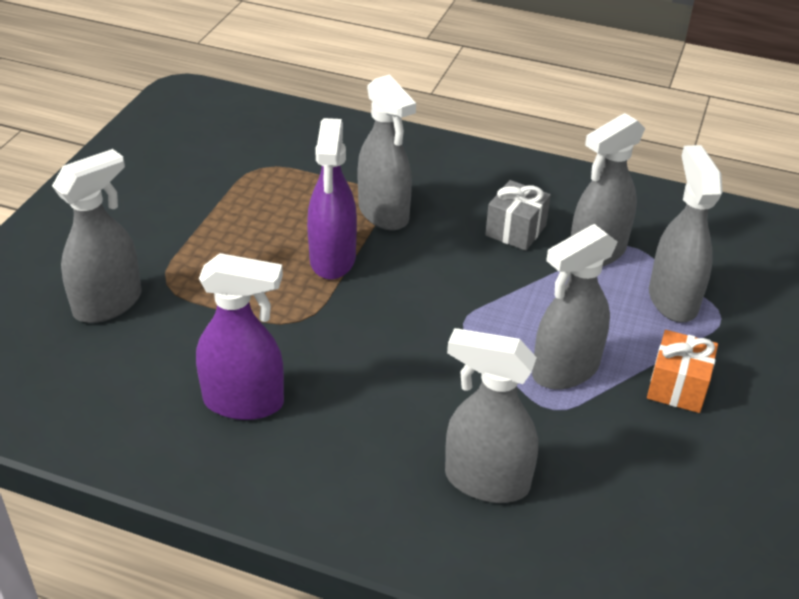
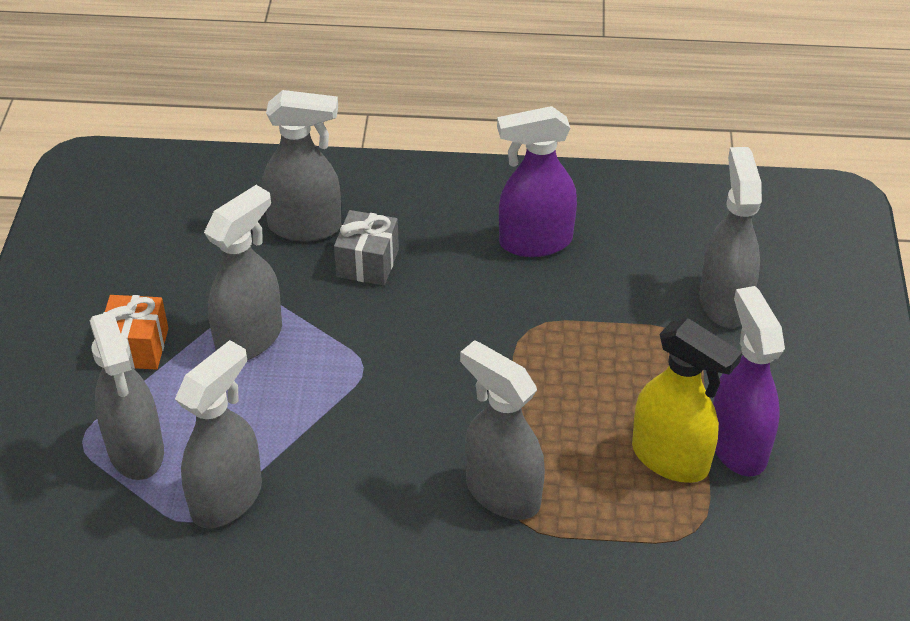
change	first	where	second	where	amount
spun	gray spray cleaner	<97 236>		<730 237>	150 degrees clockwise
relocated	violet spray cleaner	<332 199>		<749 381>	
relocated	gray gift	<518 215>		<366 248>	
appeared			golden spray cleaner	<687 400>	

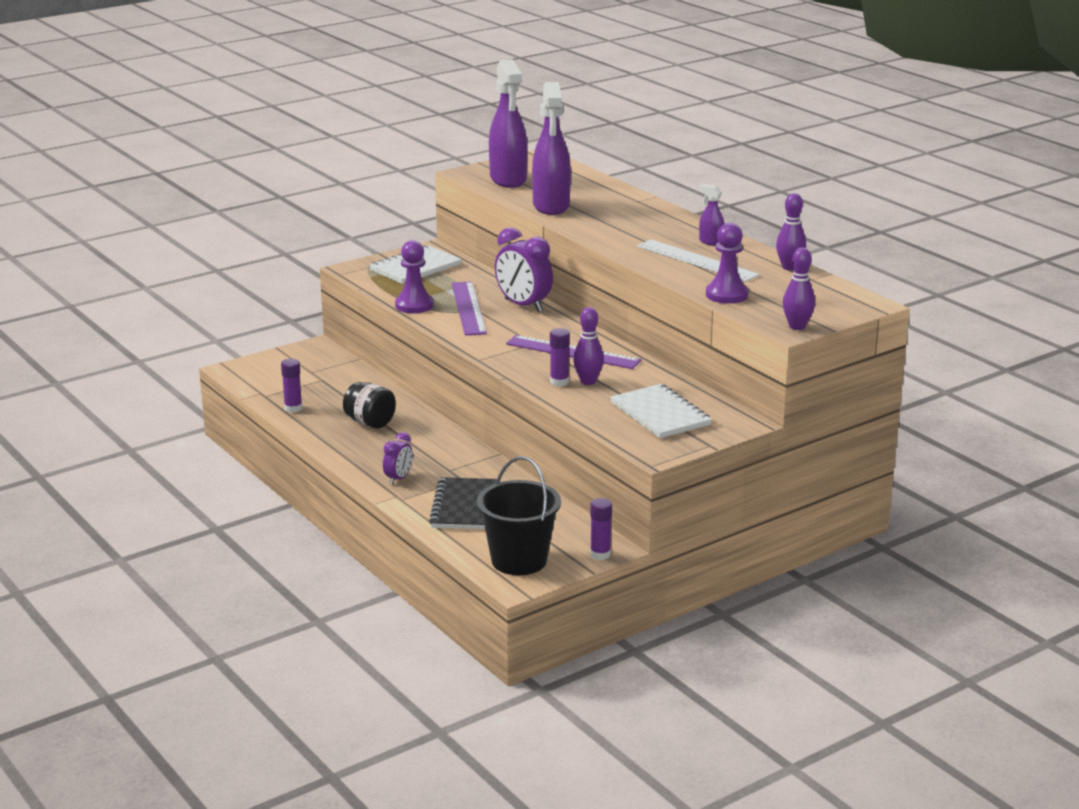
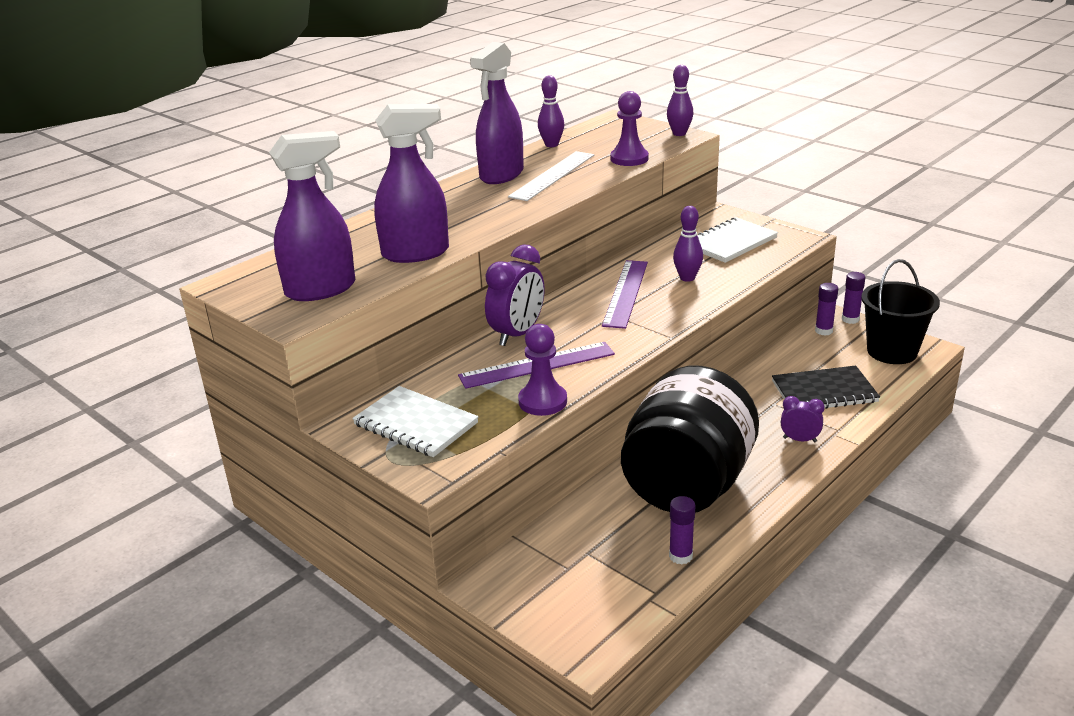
change	first	where	second	where	amount
size	ebony preserve jar	<369 405>		<690 439>	x2.33
relocated	violet stick of glue	<560 357>		<826 309>	
size	violet spray cleaner	<711 215>		<497 113>	x2.22

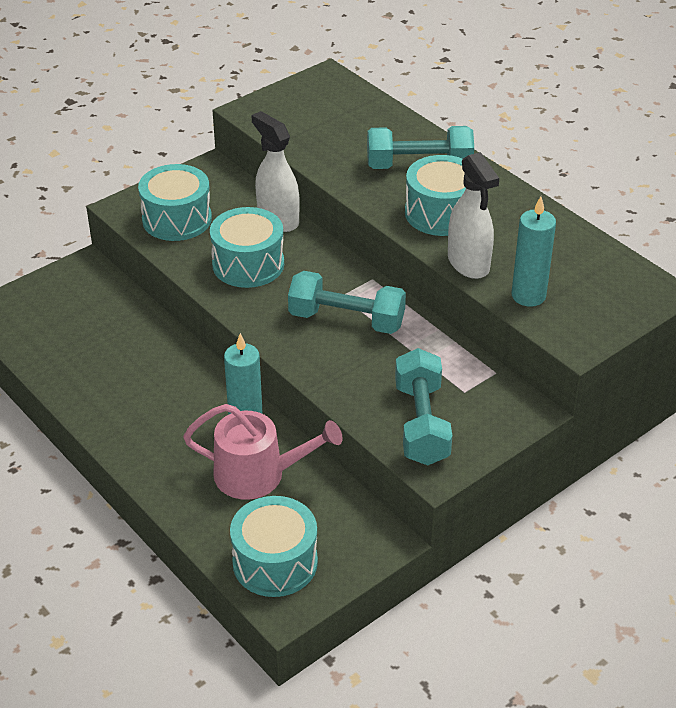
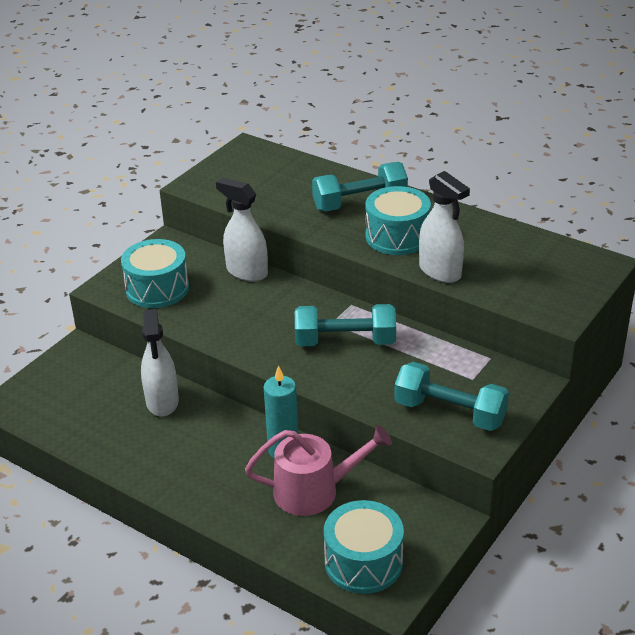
change	first	where	second	where	amount
missing	turquoise drum	<247 247>			
spun	turquoise dumbbell	<423 406>		<451 396>	45 degrees counterclockwise
missing	turquoise pillar candle	<534 251>			
appeared			snow-white spray cleaner	<160 363>	

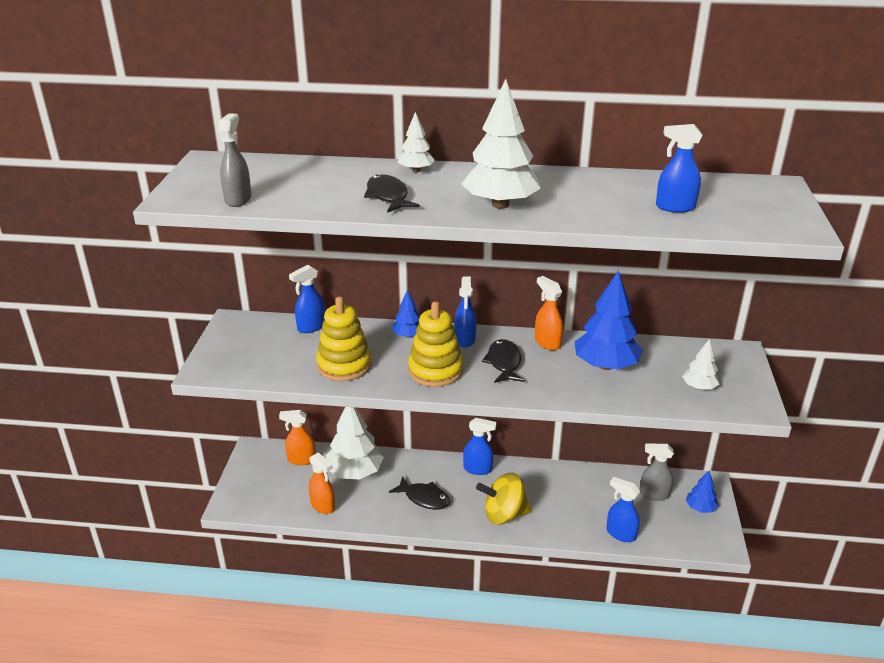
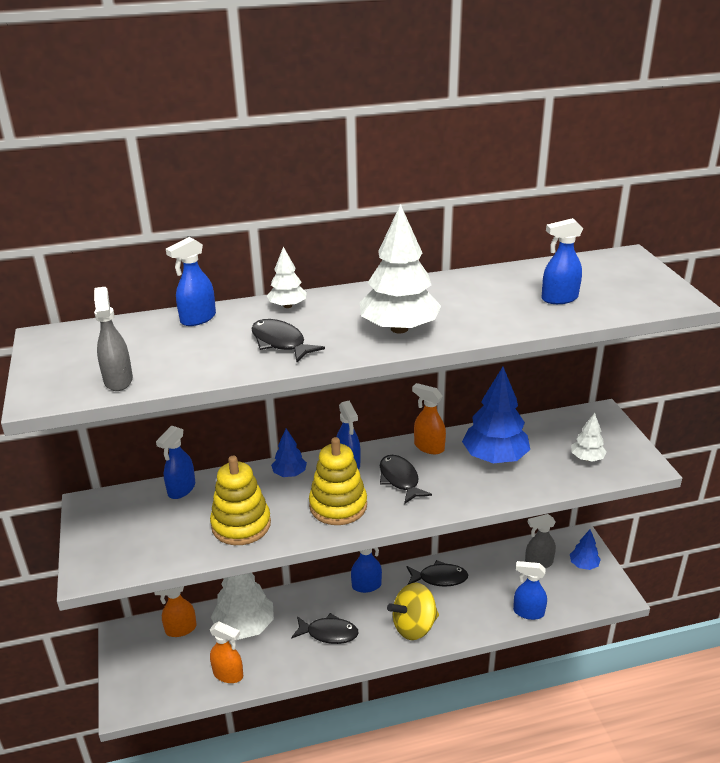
change	first	where	second	where	amount
appeared			cobalt spray cleaner	<191 281>	
appeared			ebony toy fish	<437 573>	

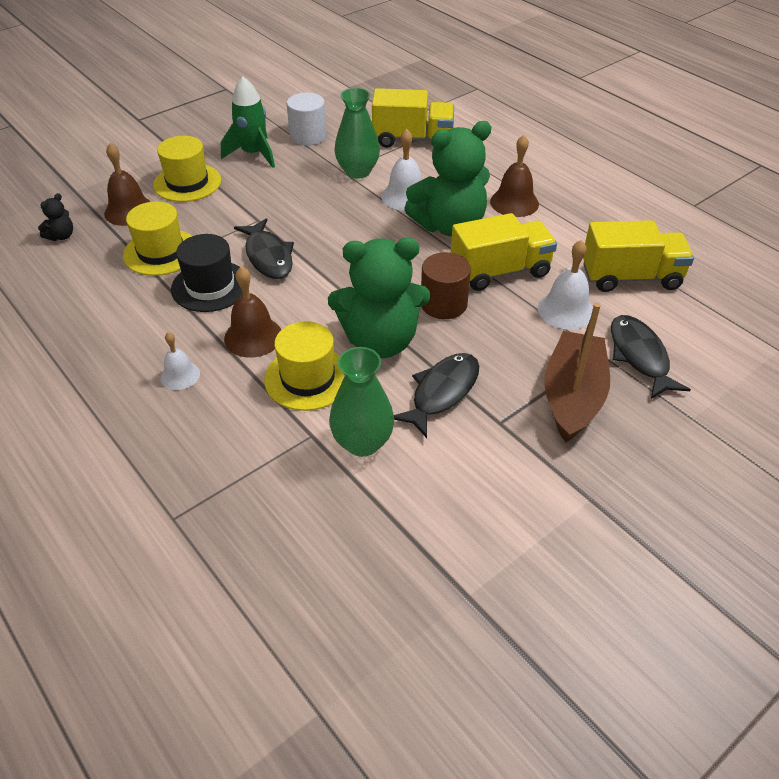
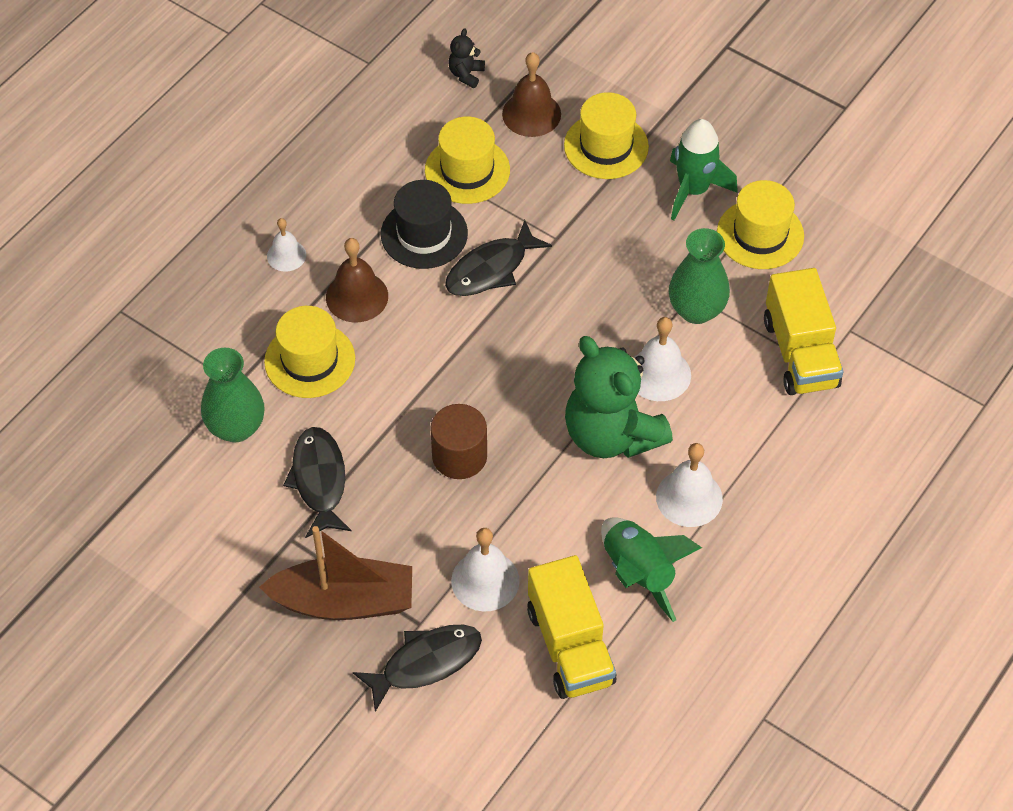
change	first	where	second	where	amount
spun	ebony teddy	<55 217>		<466 58>	90 degrees clockwise
exchanged	snow-white cylinder shape	<307 119>	golden tall hat	<760 224>	
missing	leaf-green teddy	<379 298>			
spun	ebony toy fish	<436 395>		<317 482>	120 degrees counterclockwise
missing	golden toy truck	<504 252>			
colour	brown bell	<514 176>	snow-white bell	<689 485>	
appeared			leaf-green toy rocket	<651 569>	

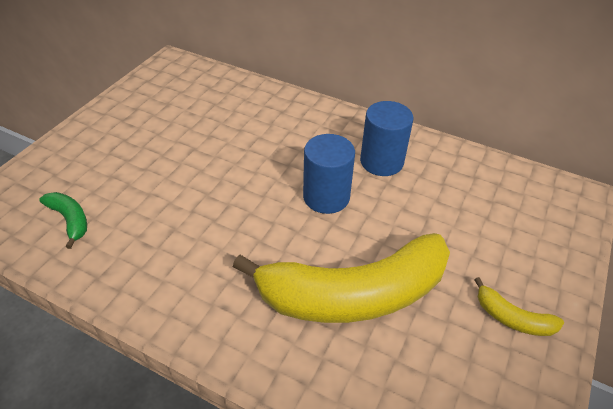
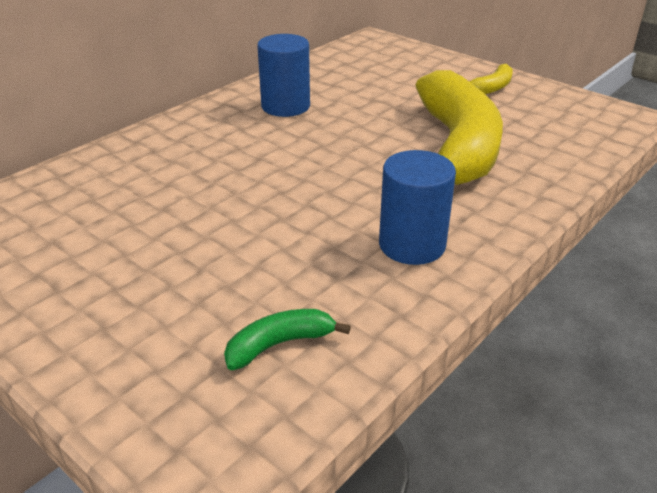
change	first	where	second	where	amount
relocated	cobalt cylinder shape	<329 174>		<417 207>	

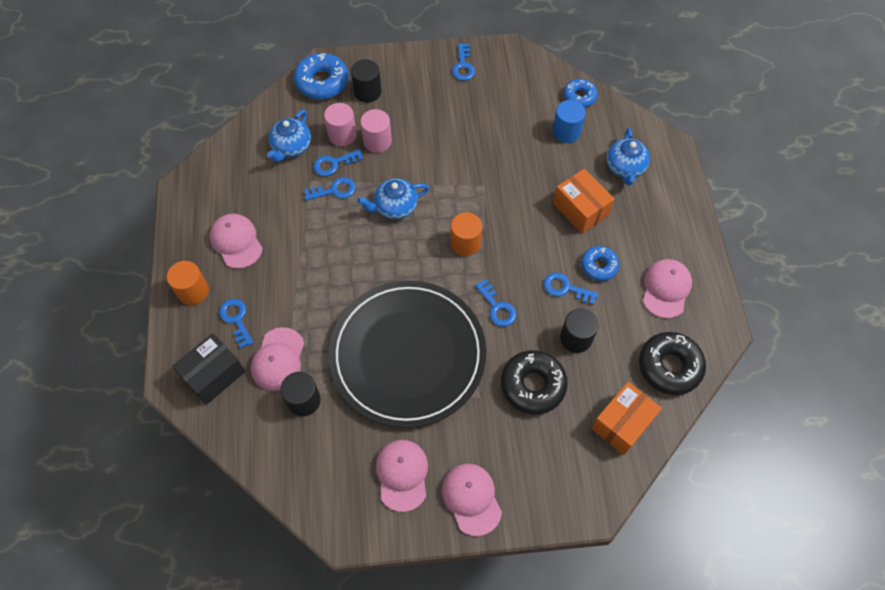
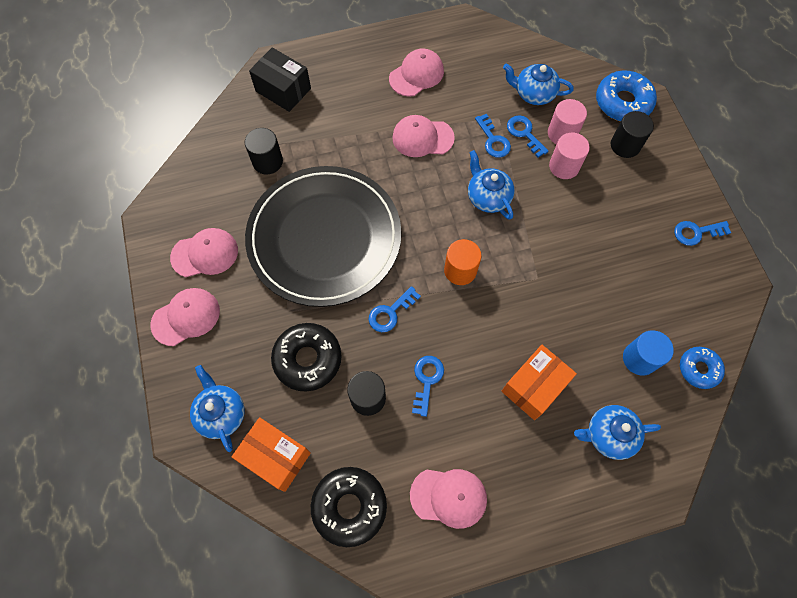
change	first	where	second	where	amount
missing	bright orange cylinder shape	<188 283>			
missing	cobalt latchkey	<236 323>			
relocated	rose-pink baseball cap	<277 359>		<423 136>	
missing	cobalt donut	<600 263>			
appeared			cobalt tea pot	<217 408>	

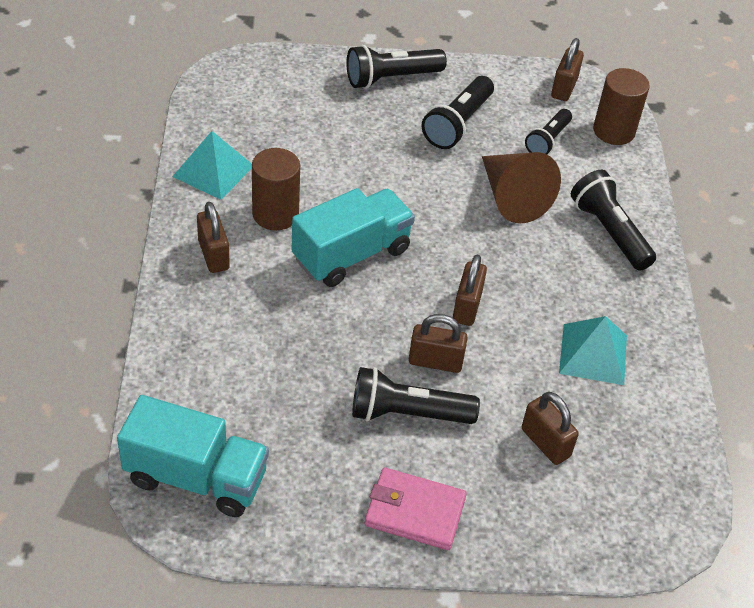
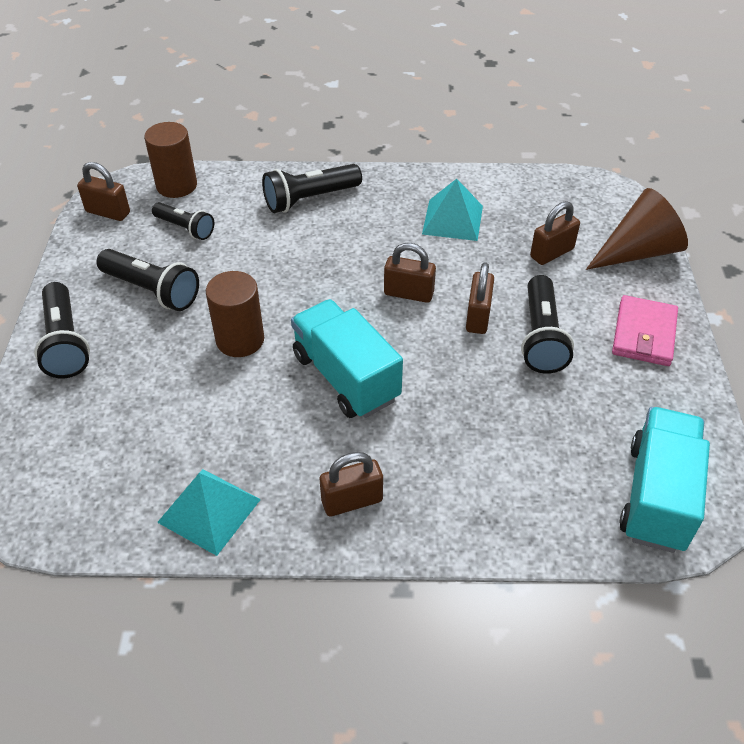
change	first	where	second	where	amount
relocated	brown cylinder shape	<276 189>		<235 314>	
relocated	brown solid cone	<521 187>		<637 229>	

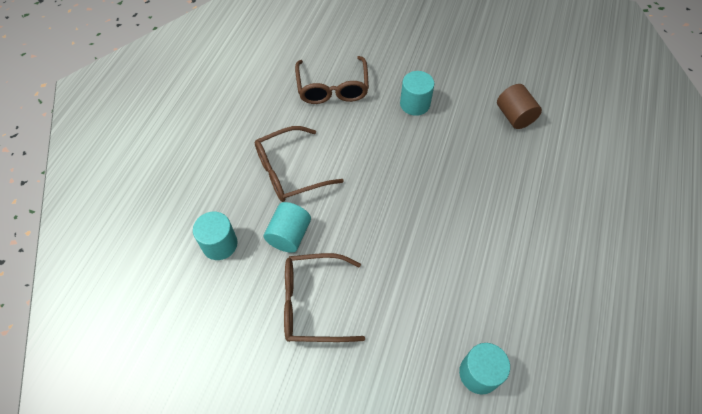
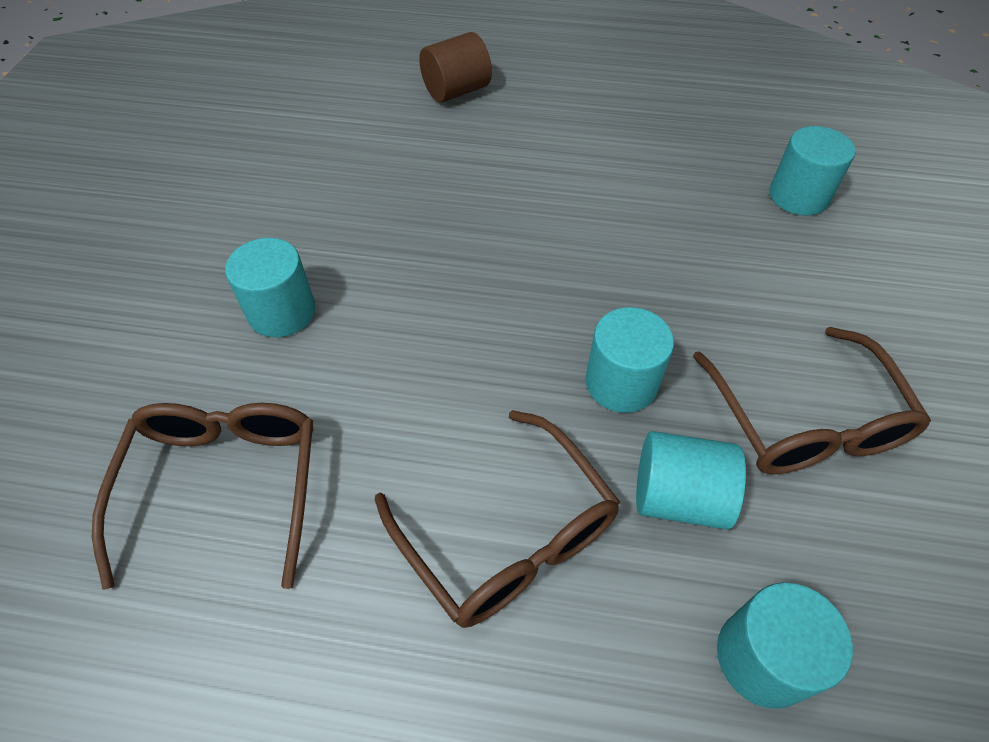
change	first	where	second	where	amount
spun	brown eyeglasses	<332 80>		<203 496>	75 degrees counterclockwise
relocated	brown cylinder shape	<519 106>		<455 67>	
appeared			turquoise cylinder shape	<629 360>	

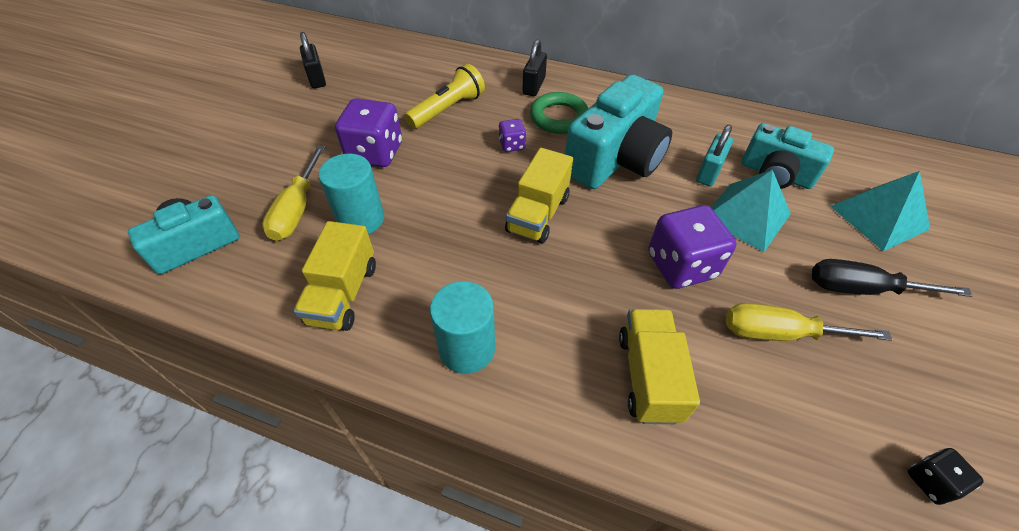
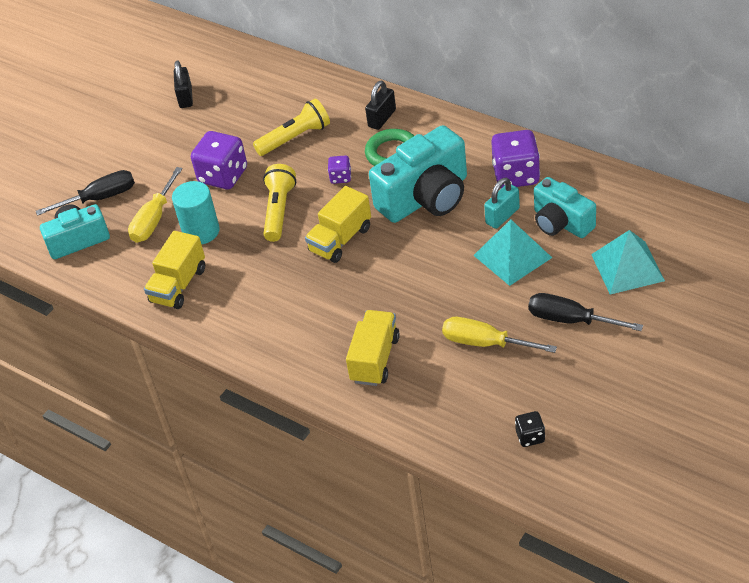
change	first	where	second	where	amount
missing	turquoise cylinder shape	<462 327>			
relocated	violet game die	<692 247>		<515 159>	
appeared			ebony hand screwdriver	<85 193>	
appeared			golden torch	<279 203>	

